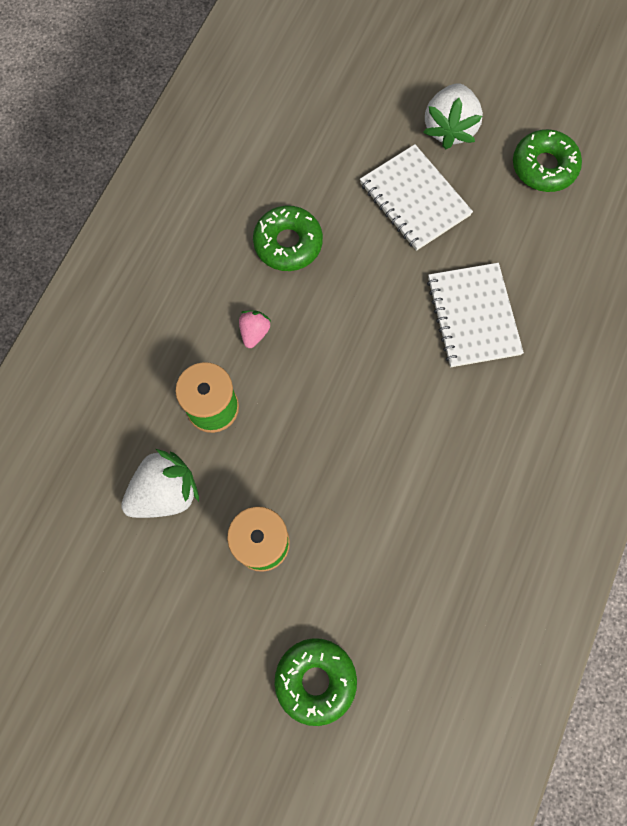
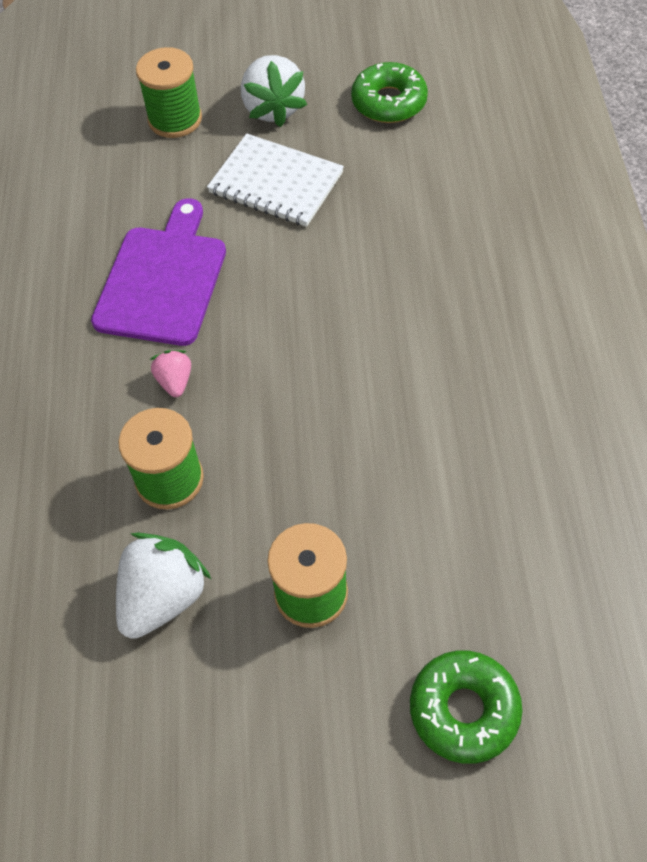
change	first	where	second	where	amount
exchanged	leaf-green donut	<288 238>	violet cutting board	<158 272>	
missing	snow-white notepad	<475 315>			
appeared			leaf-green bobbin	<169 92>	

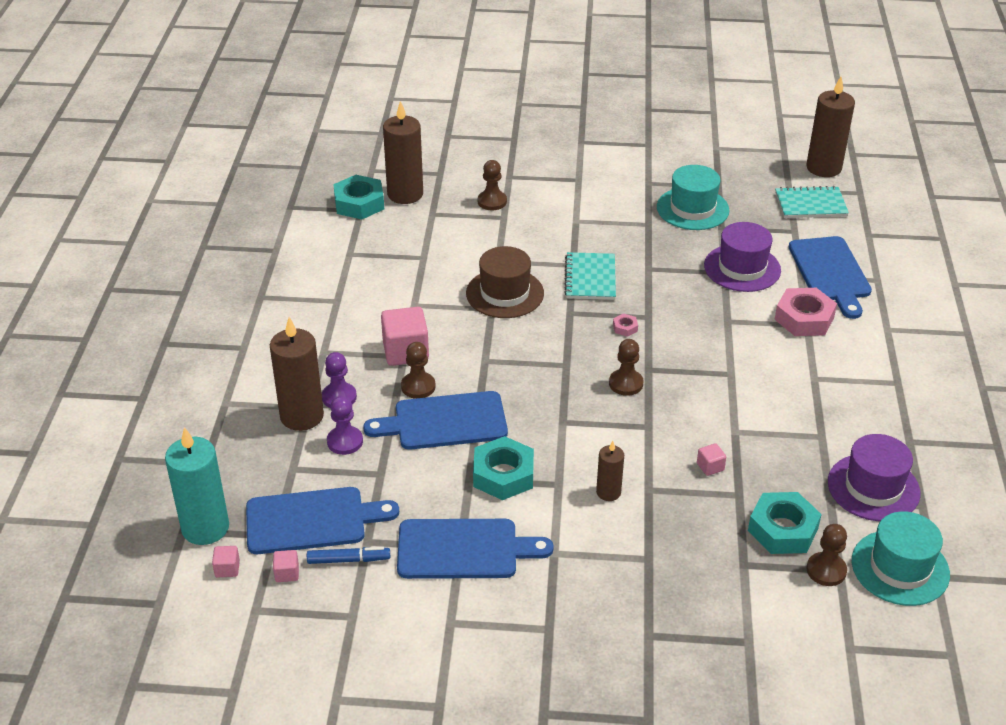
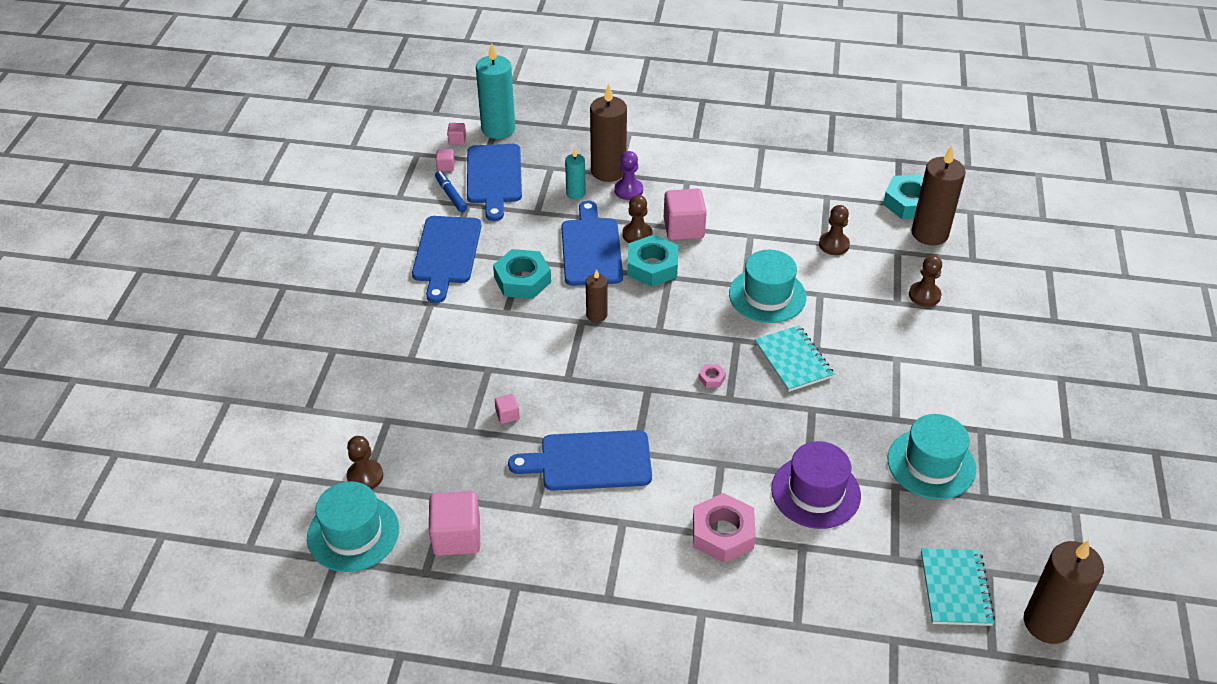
change	first	where	second	where	amount
spun	cobalt felt pen	<348 555>		<451 191>	150 degrees clockwise
exchanged	violet game pawn	<345 425>	turquoise pillar candle	<575 174>	
colour	brown tall hat	<505 282>	turquoise tall hat	<767 286>	
spun	turquoise notepad	<590 276>		<794 358>	60 degrees clockwise
relocated	brown pillar candle	<610 471>		<596 295>	
relocated	brown game pawn	<626 367>		<834 230>	
relocated	turquoise hex nut	<785 523>		<652 261>	
relocated	cobalt cutting board	<830 277>		<580 460>	
exchanged	violet tall hat	<874 477>	rose-pink cube	<454 523>	

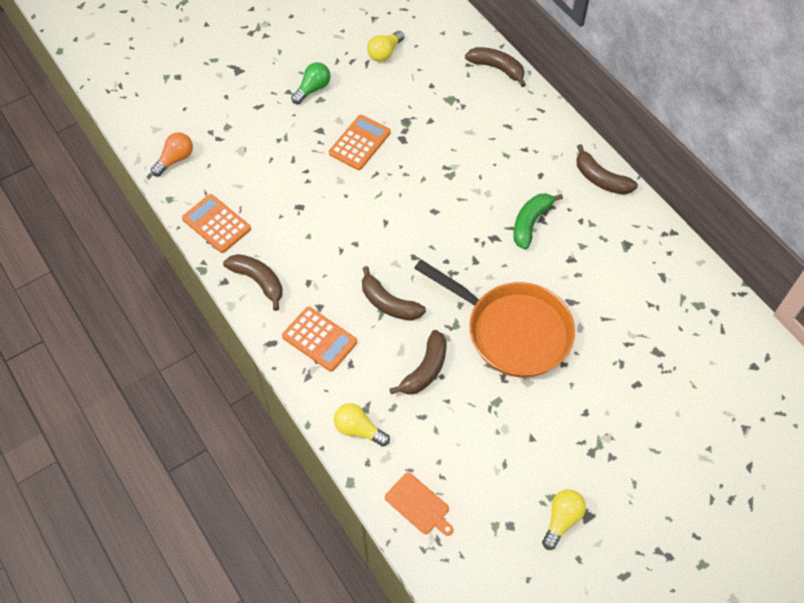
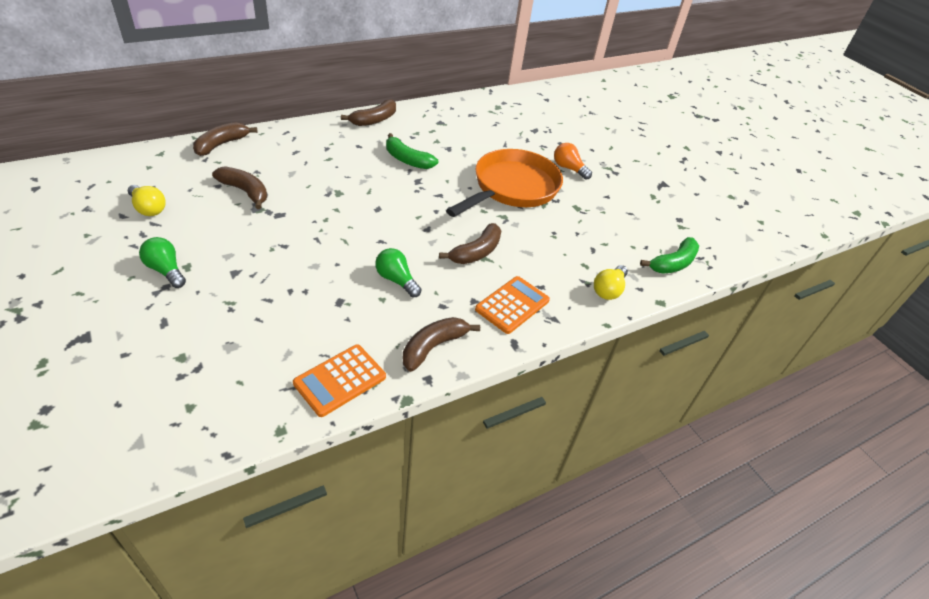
change	first	where	second	where	amount
relocated	bright orange bulb	<172 154>		<573 161>	
missing	bright orange adding machine	<360 142>			
exchanged	bright orange cutting board	<419 504>	leaf-green banana fruit	<669 255>	
relocated	brown banana fruit	<417 362>		<239 187>	
missing	golden bulb	<564 519>			
appeared			leaf-green bulb	<398 272>	

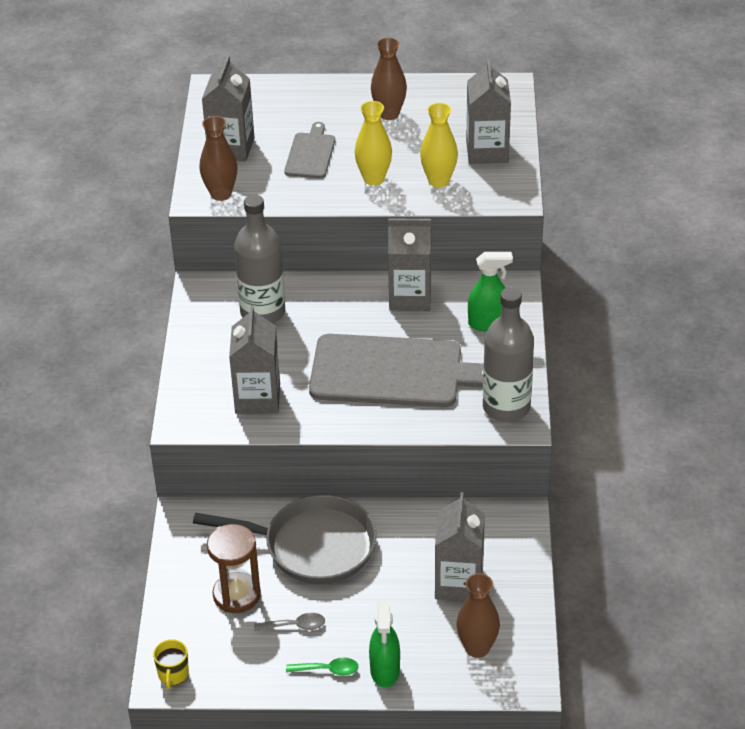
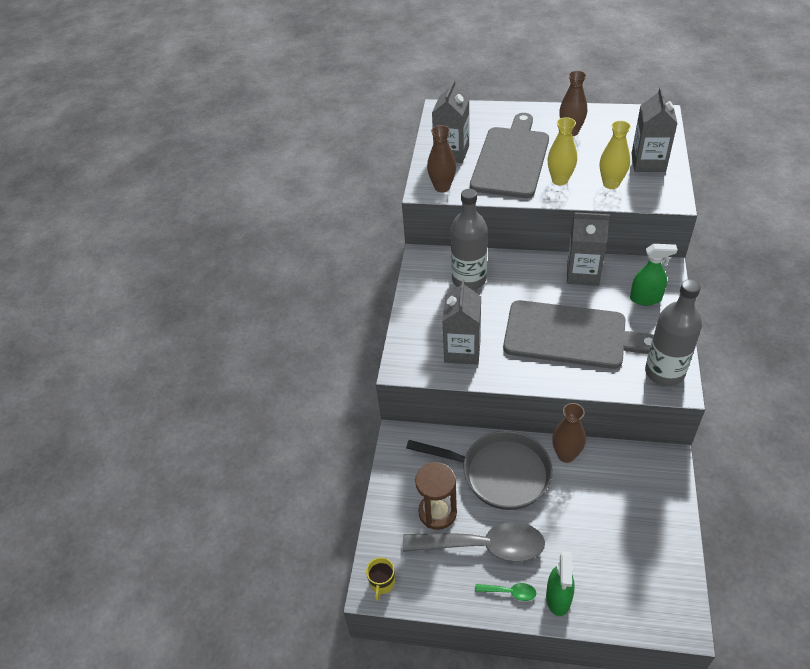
change	first	where	second	where	amount
size	gray teaspoon	<289 622>		<473 542>	x2.42
size	gray cutting board	<309 150>		<509 155>	x2.02
missing	gray carton	<460 546>			
relocated	brown tall vase	<478 615>		<569 433>	

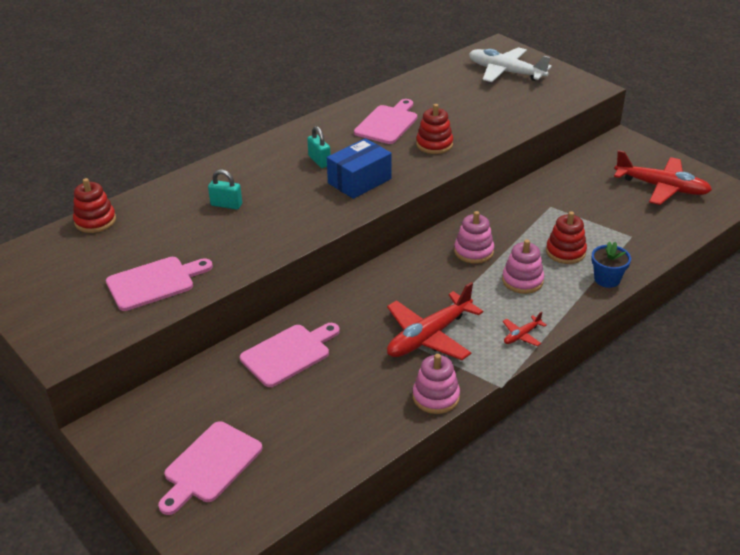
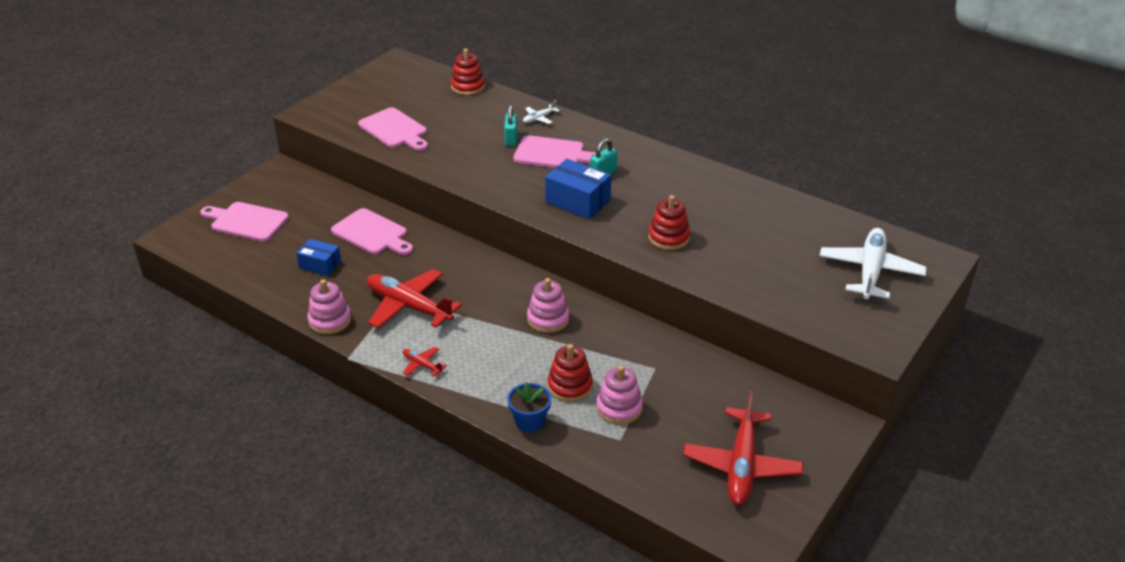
change	first	where	second	where	amount
relocated	rose-pink cutting board	<385 121>		<554 151>	
relocated	rose-pink ring stacker	<523 267>		<619 395>	
appeared			cobalt parcel	<318 257>	
appeared			snow-white aeroplane	<541 112>	

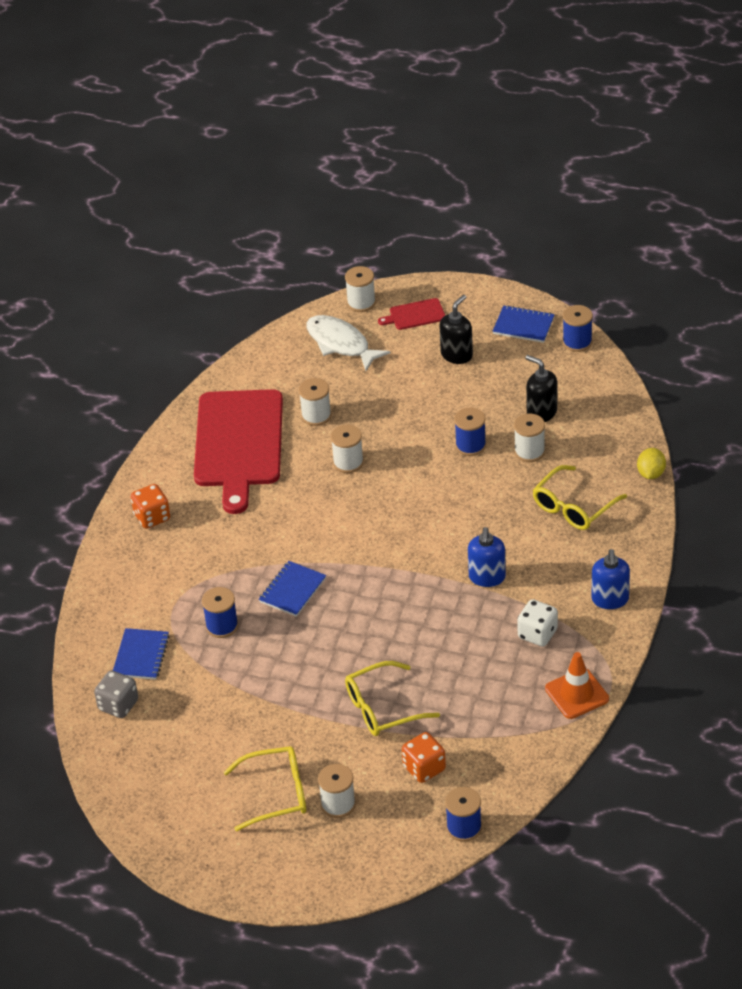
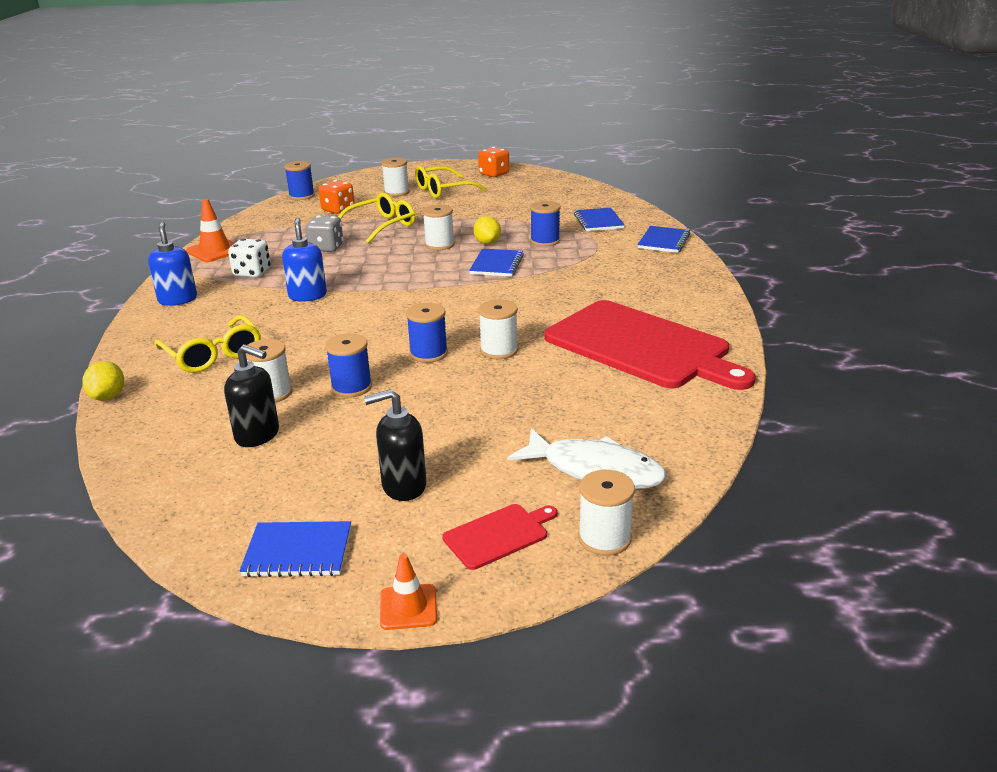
change	first	where	second	where	amount
relocated	gray game die	<116 694>		<324 234>	
relocated	bright orange game die	<150 506>		<493 162>	
spun	crimson cutting board	<238 451>		<650 345>	150 degrees clockwise
relocated	snow-white bobbin	<315 402>		<438 227>	
spun	ebony soap dispenser	<456 329>		<395 445>	60 degrees clockwise
spun	golden eyeglasses	<580 497>		<207 344>	120 degrees clockwise
relocated	cobalt bobbin	<578 328>		<427 333>	
appeared			bright orange road cone	<408 592>	
appeared			golden toy lemon	<487 230>	
appeared			cobalt notepad	<663 239>	

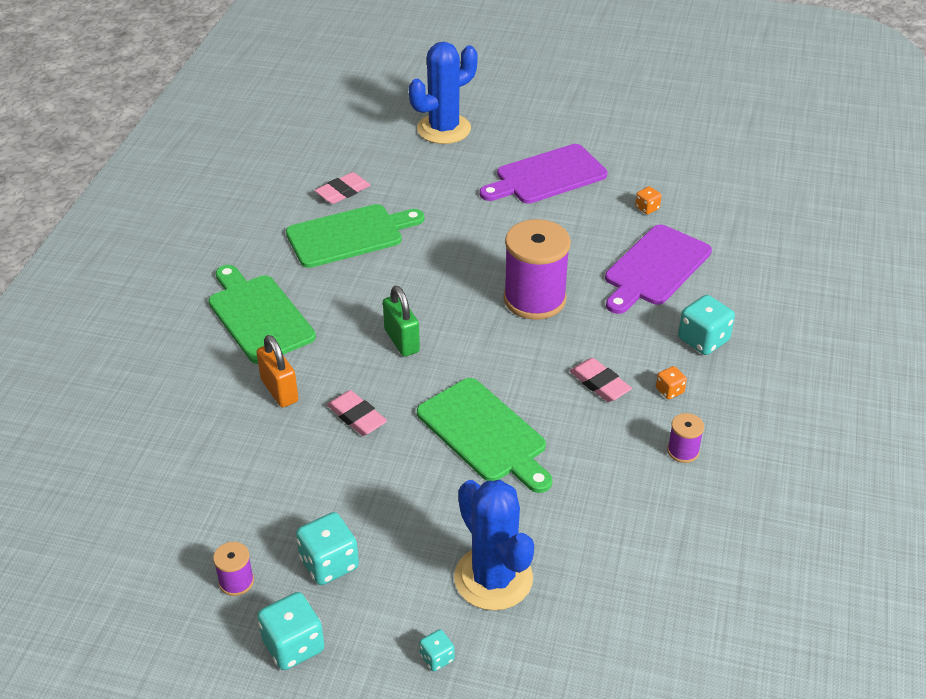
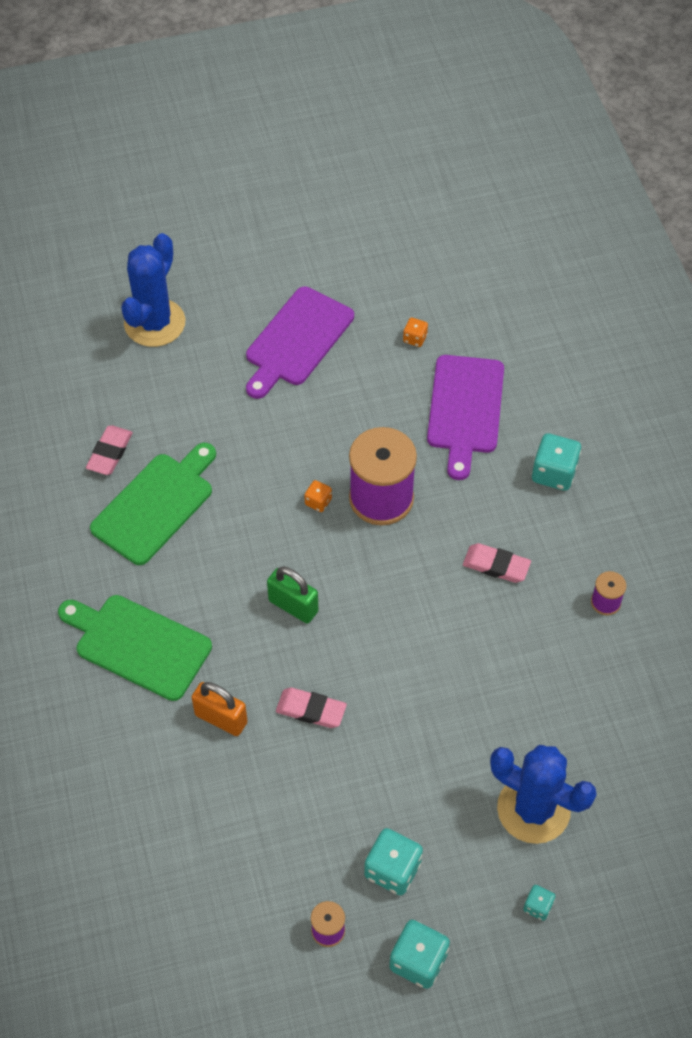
change	first	where	second	where	amount
missing	leaf-green cutting board	<484 435>			
relocated	bright orange game die	<671 382>		<318 496>	

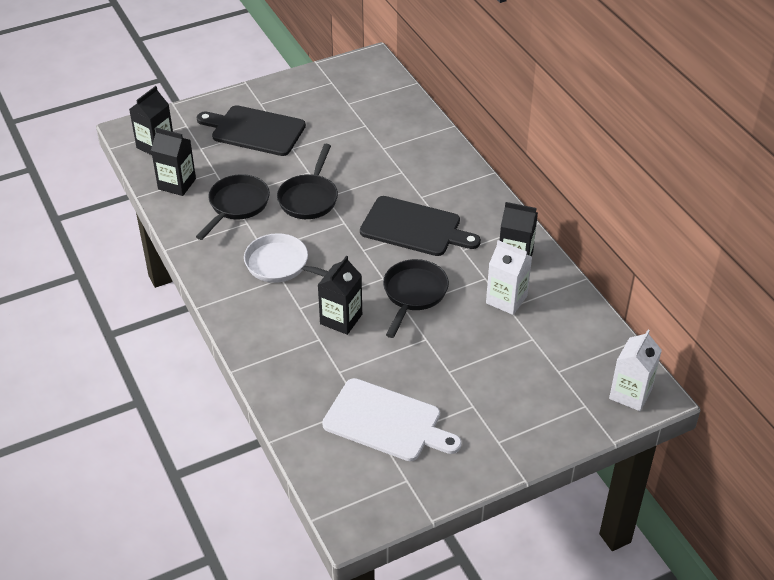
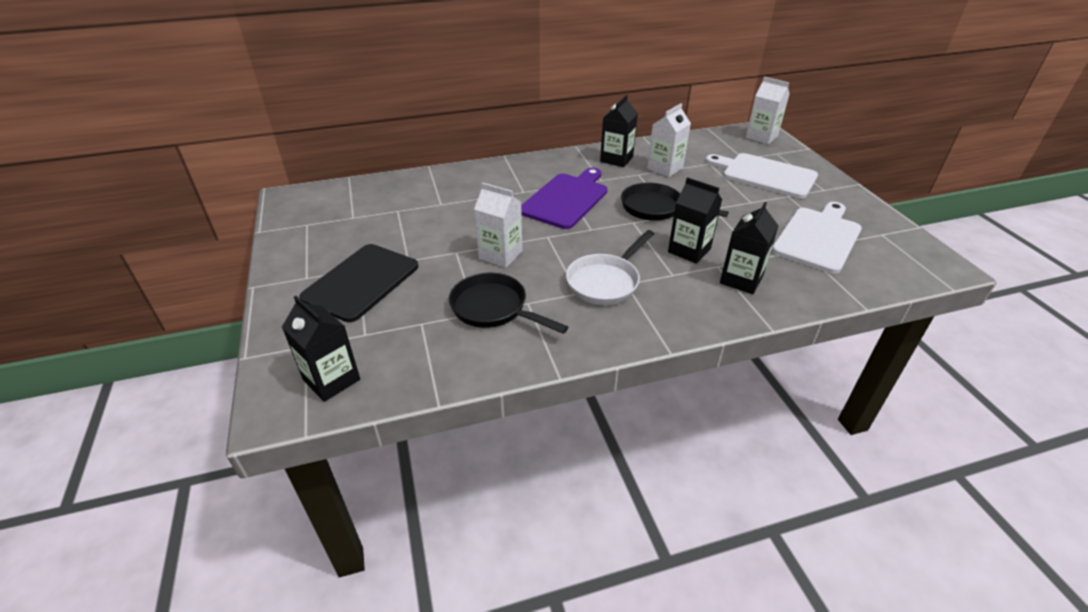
change	first	where	second	where	amount
relocated	ebony carton	<173 162>		<749 248>	
exchanged	ebony skillet	<307 181>	snow-white carton	<498 225>	
colour	ebony cutting board	<420 226>	violet cutting board	<564 198>	
appeared			snow-white cutting board	<761 175>	

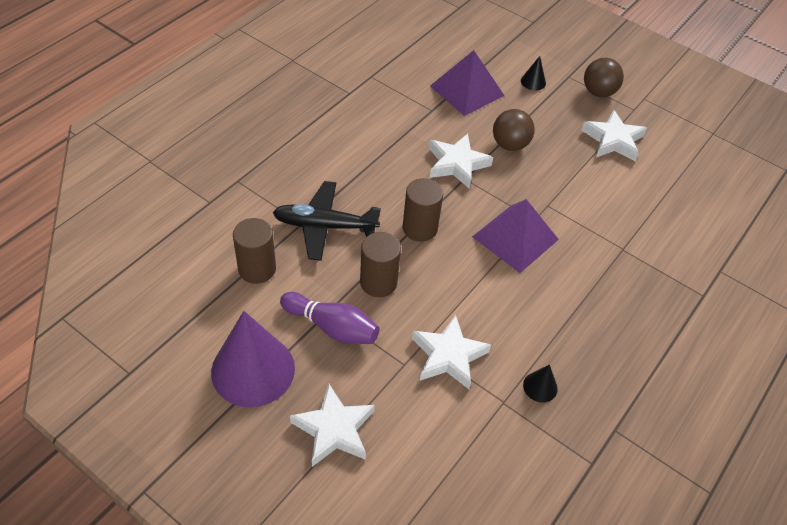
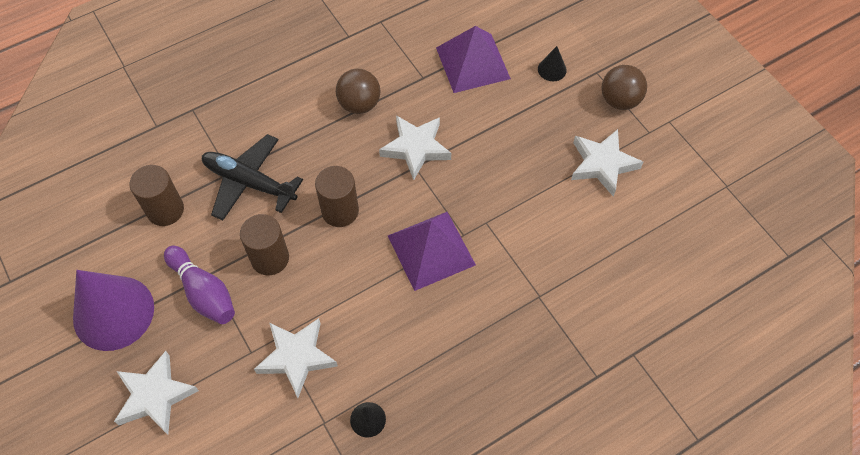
change	first	where	second	where	amount
relocated	brown ball	<514 130>		<358 91>	

